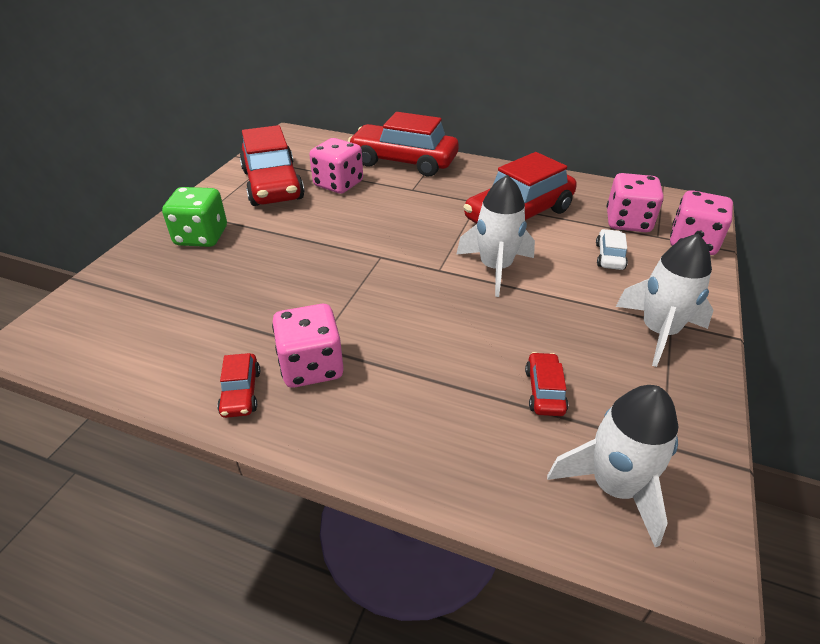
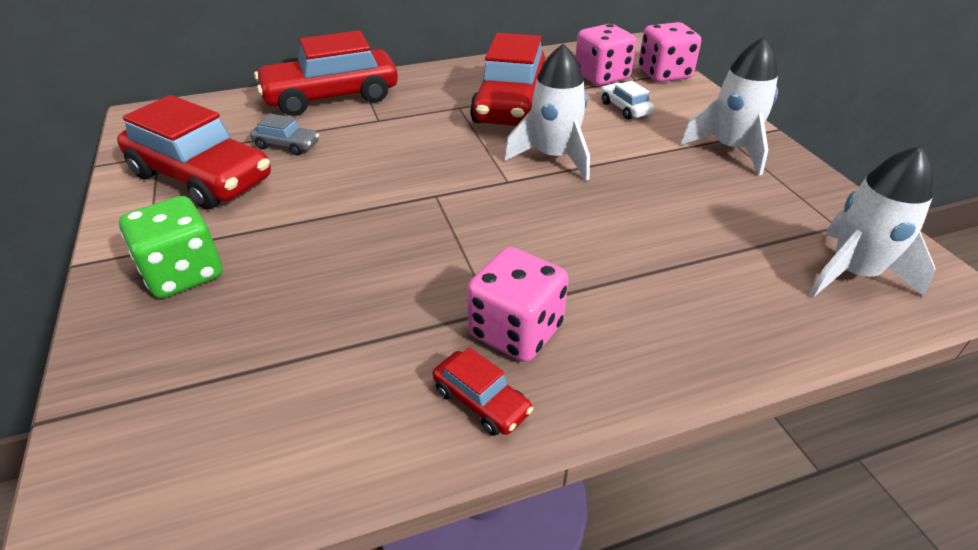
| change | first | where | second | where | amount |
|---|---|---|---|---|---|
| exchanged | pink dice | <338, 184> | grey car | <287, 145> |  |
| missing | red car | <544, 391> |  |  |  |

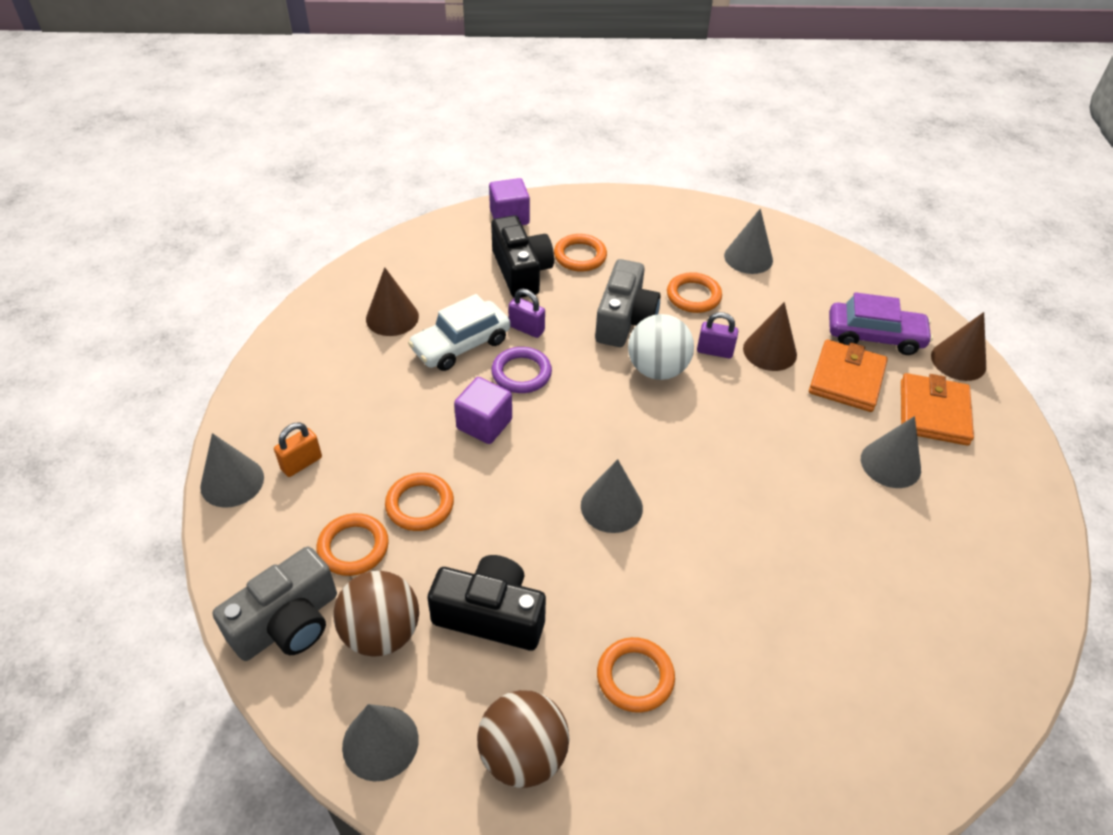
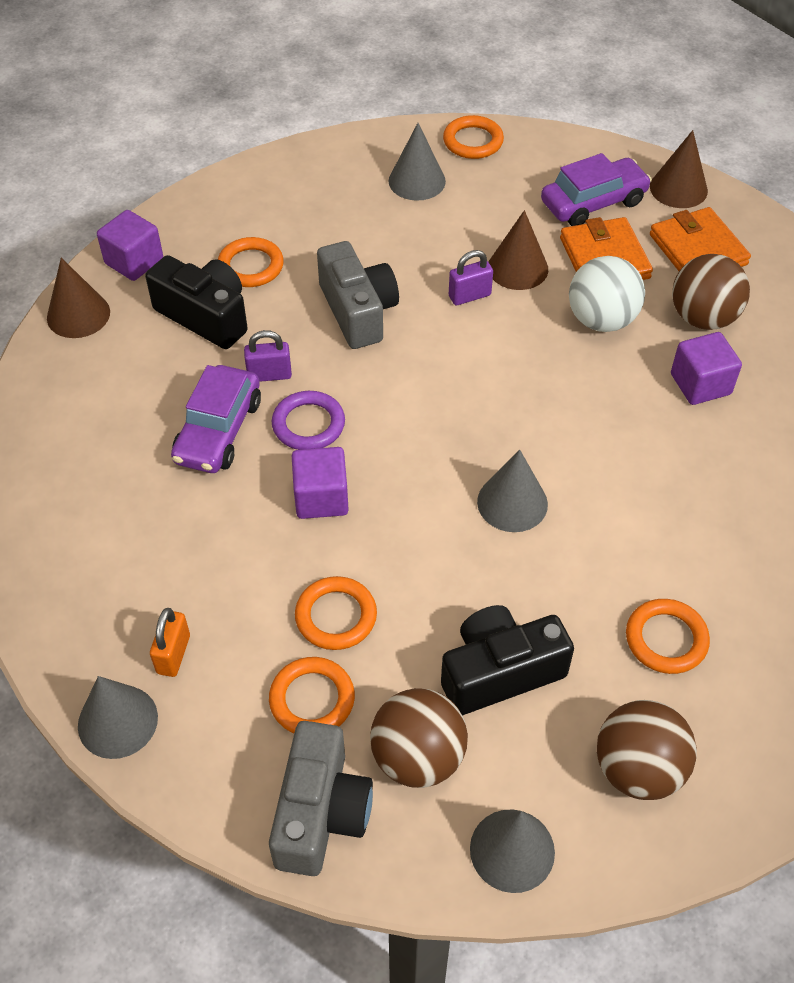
| change | first | where | second | where | amount |
|---|---|---|---|---|---|
| relocated | brown cone | <392, 317> |  | <78, 315> |  |
| colour | white car | <461, 345> | purple car | <218, 431> |  |
| relocated | white ball | <657, 369> |  | <601, 320> |  |
| relocated | orange ring | <693, 296> |  | <473, 141> |  |
| exchanged | grey cone | <890, 464> | brown ball | <703, 318> |  |
| appeared |  |  | purple cube | <700, 384> |  |

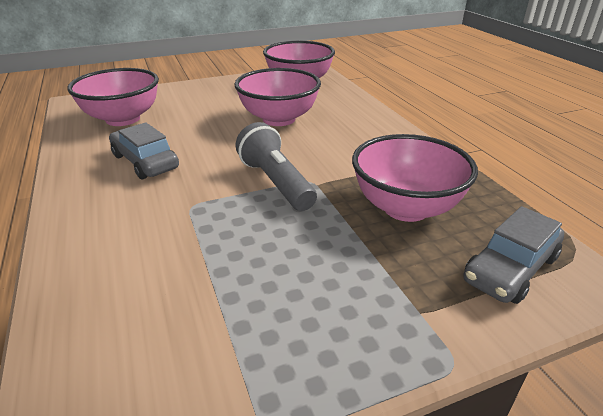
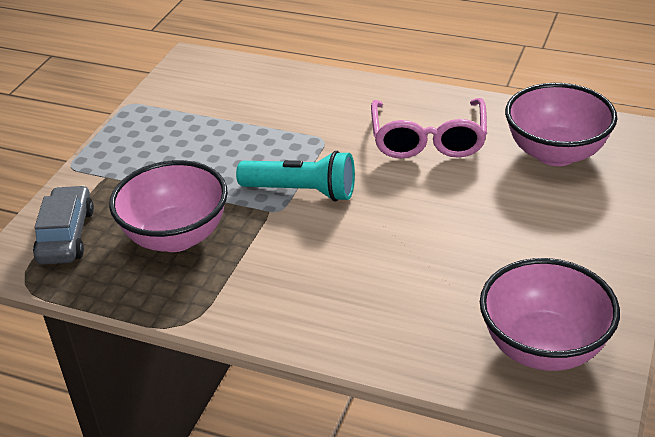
| change | first | where | second | where | amount |
|---|---|---|---|---|---|
| exchanged | grey car | <145, 162> | pink glasses | <428, 140> |  |
| missing | pink bowl | <279, 119> |  |  |  |
| colour | grey flashlight | <275, 182> | turquoise flashlight | <302, 191> |  |

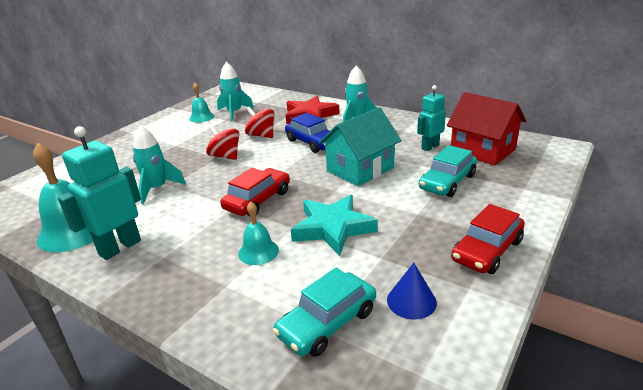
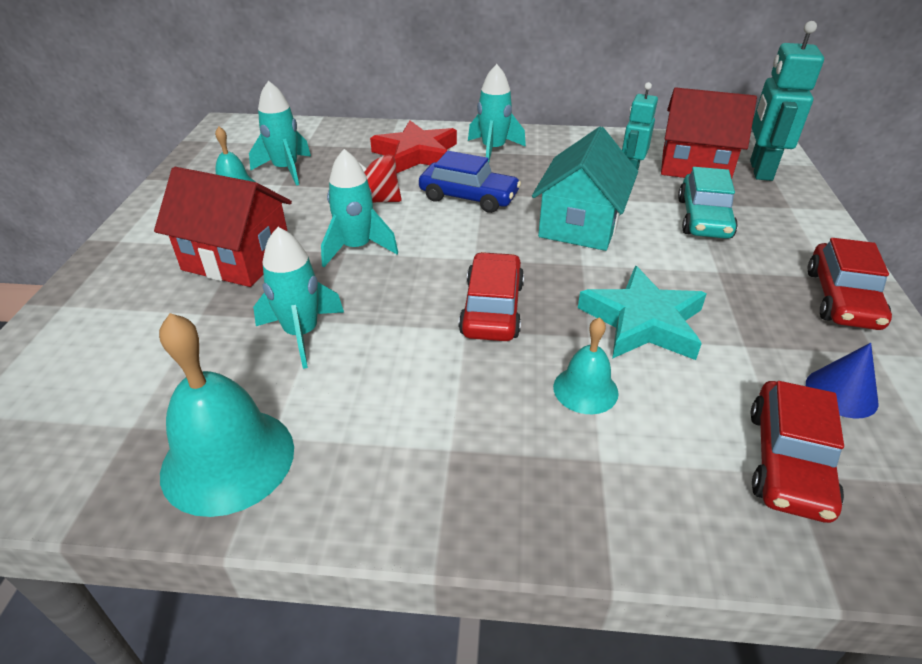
| change | first | where | second | where | amount |
|---|---|---|---|---|---|
| relocated | turquoise robot | <120, 247> |  | <760, 170> |  |
| exchanged | red spinning top | <225, 156> | turquoise rocket | <357, 248> |  |
| colour | turquoise car | <327, 323> | red car | <788, 461> |  |
| appeared |  |  | red house | <237, 258> |  |

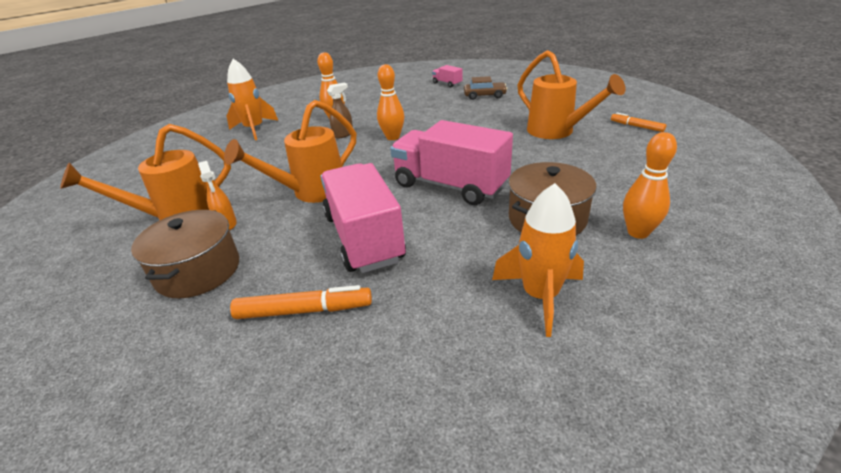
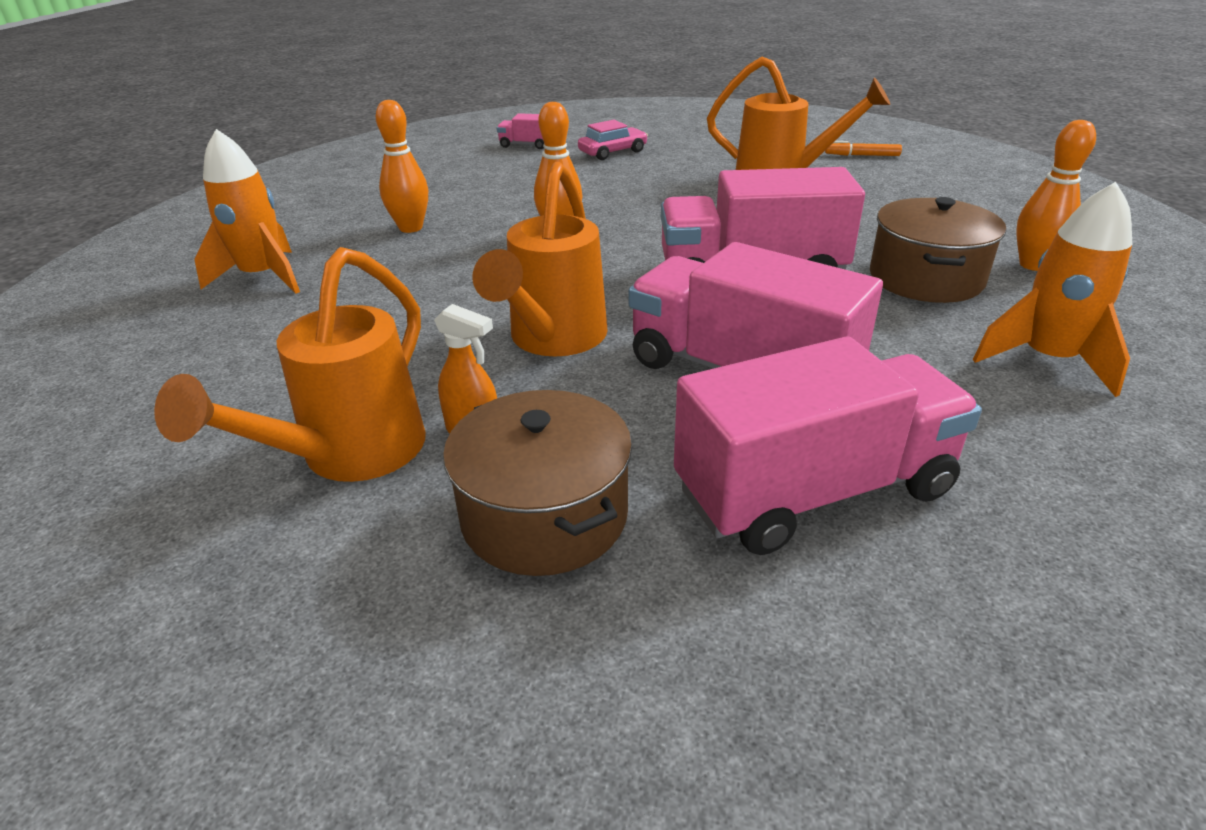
| change | first | where | second | where | amount |
|---|---|---|---|---|---|
| exchanged | orange marker | <304, 311> | pink truck | <814, 491> |  |
| missing | brown spray bottle | <343, 134> |  |  |  |
| colour | brown car | <484, 96> | pink car | <612, 152> |  |

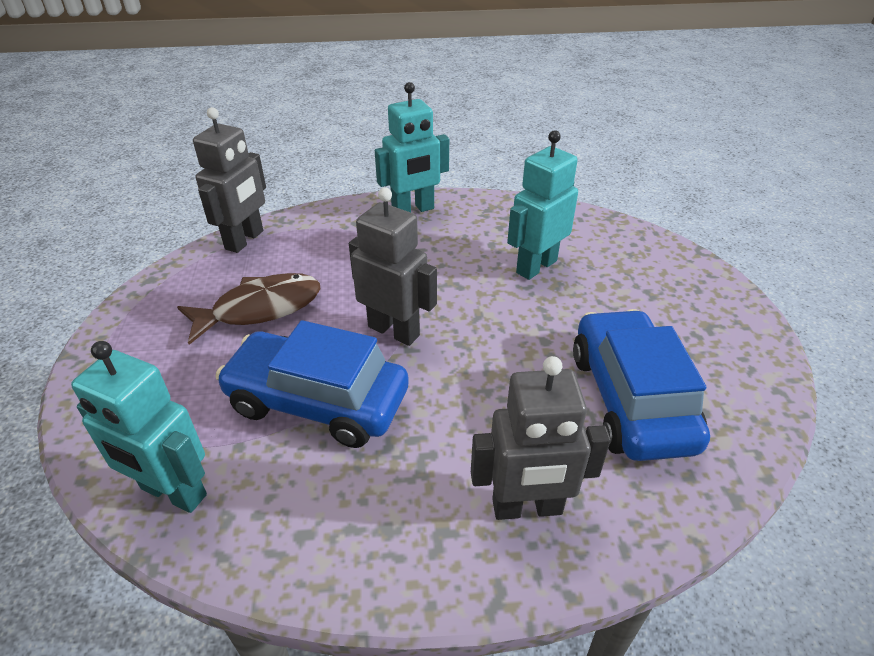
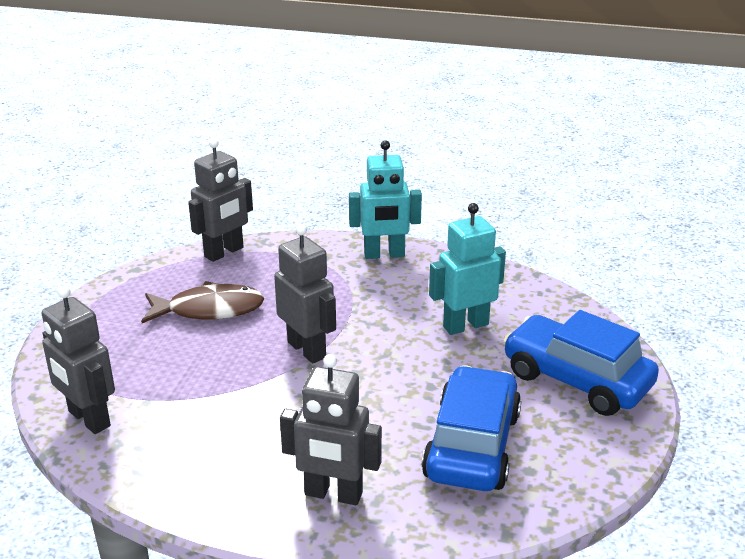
| change | first | where | second | where | amount |
|---|---|---|---|---|---|
| colour | turquoise robot | <173, 492> | grey robot | <88, 419> |  |
| relocated | blue car | <318, 401> |  | <576, 379> |  |

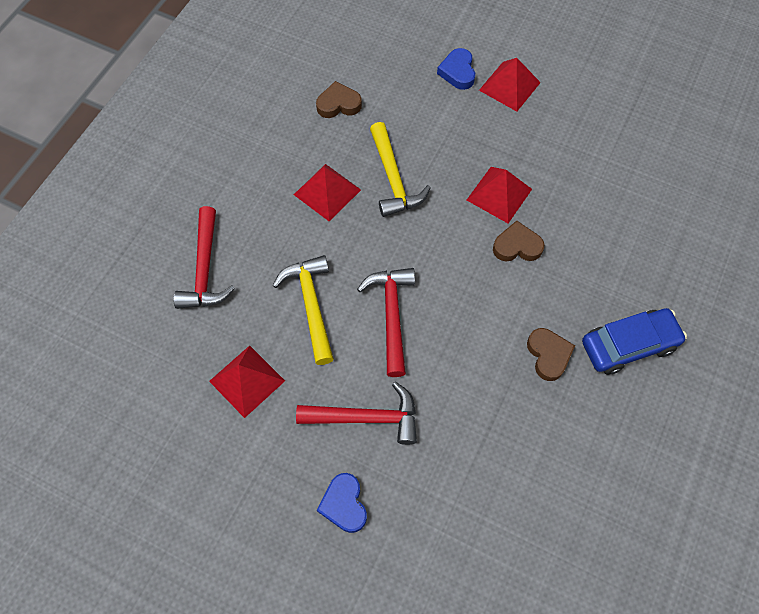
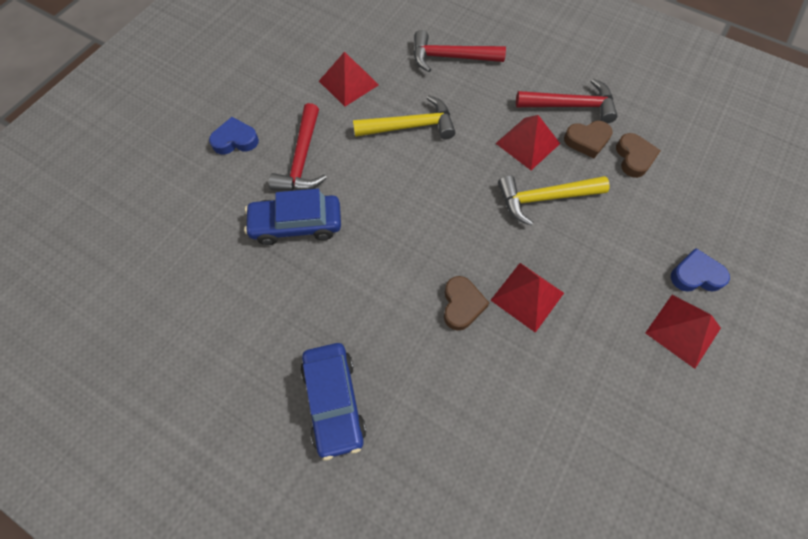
| change | first | where | second | where | amount |
|---|---|---|---|---|---|
| relocated | red hammer | <391, 316> |  | <570, 105> |  |
| relocated | brown heart | <548, 355> |  | <587, 140> |  |
| appeared |  |  | blue car | <296, 224> |  |

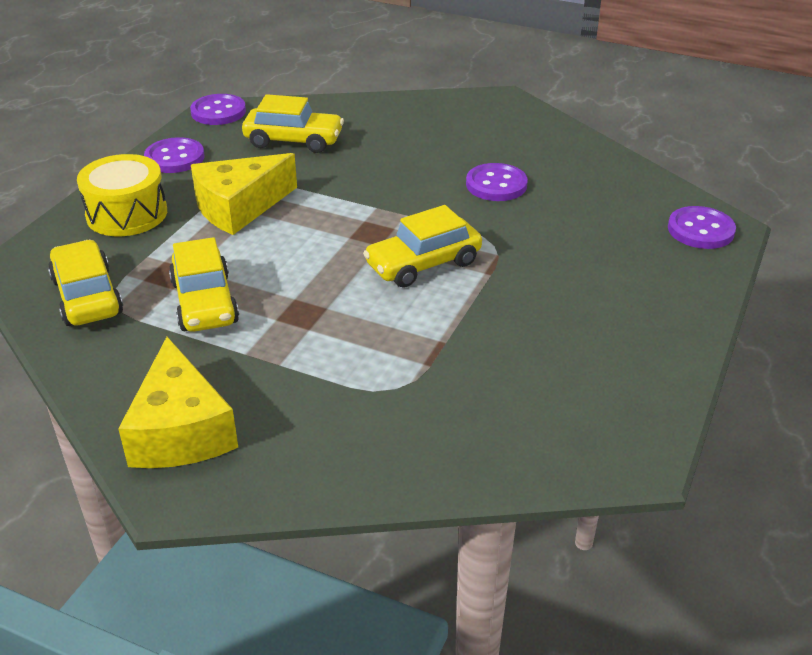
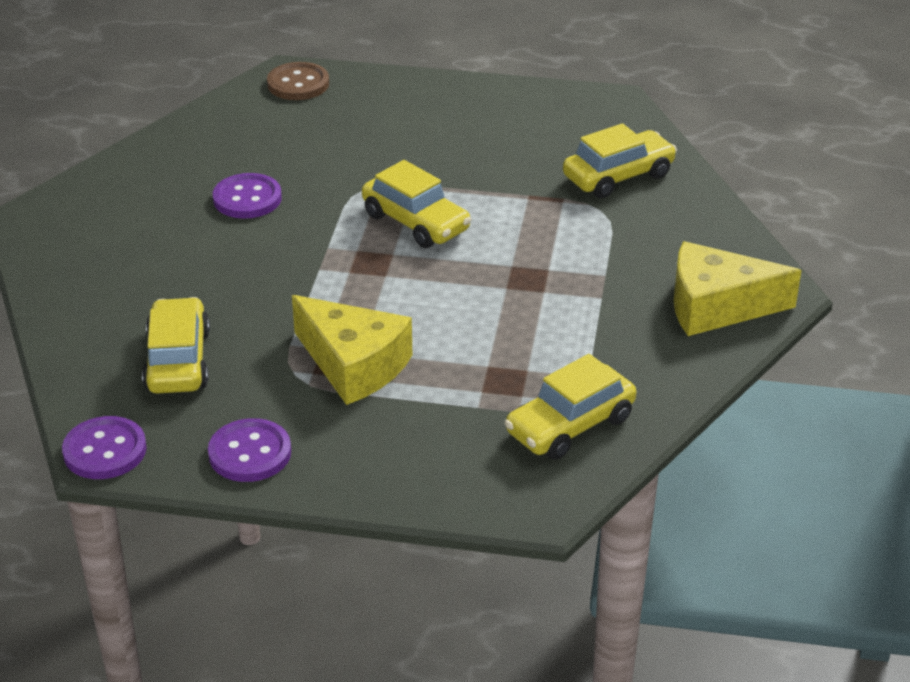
| change | first | where | second | where | amount |
|---|---|---|---|---|---|
| missing | yellow drum | <127, 214> |  |  |  |
| spun | yellow cheese | <180, 430> |  | <716, 306> | 150 degrees counterclockwise |
| relocated | yellow car | <205, 302> |  | <618, 176> |  |
| colour | purple button | <700, 230> | brown button | <298, 84> |  |

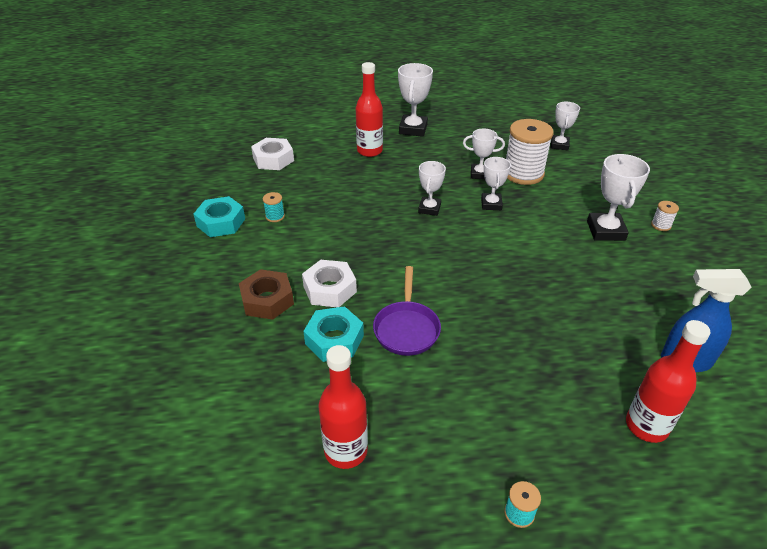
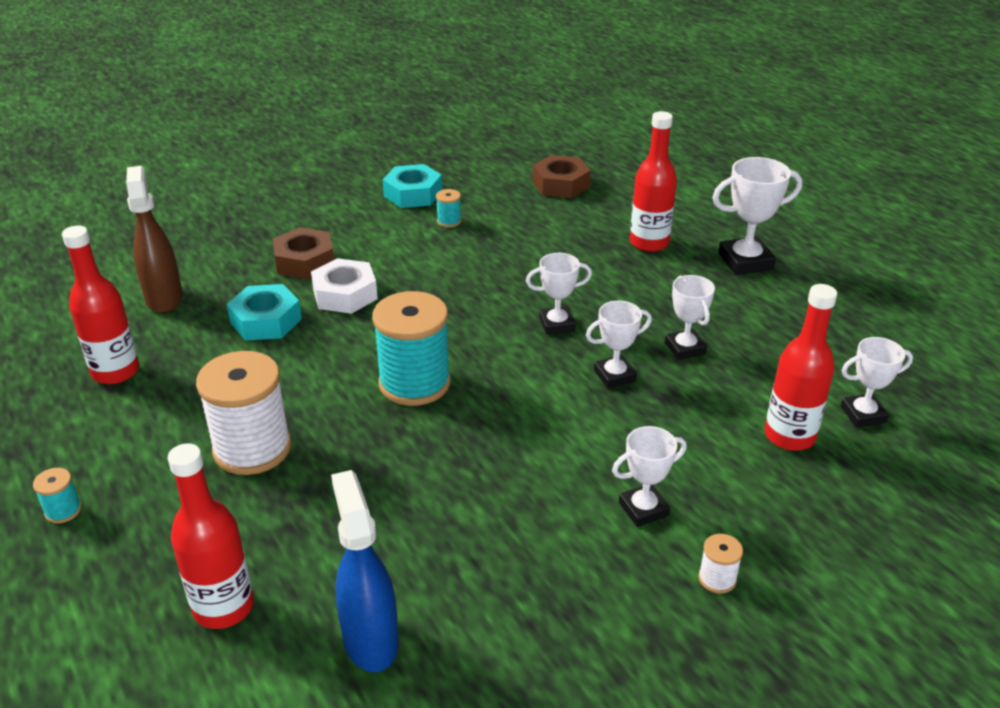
| change | first | where | second | where | amount |
|---|---|---|---|---|---|
| colour | white nut | <273, 159> | brown nut | <560, 184> |  |
| missing | purple pan | <406, 328> |  |  |  |
| relocated | white spool | <523, 173> |  | <252, 448> |  |
| size | white trophy | <605, 231> |  | <643, 509> | x0.65 |
| appeared |  |  | brown spray bottle | <164, 298> |  |
| appeared |  |  | turquoise spool | <414, 383> |  |
| appeared |  |  | red bottle | <789, 436> |  |

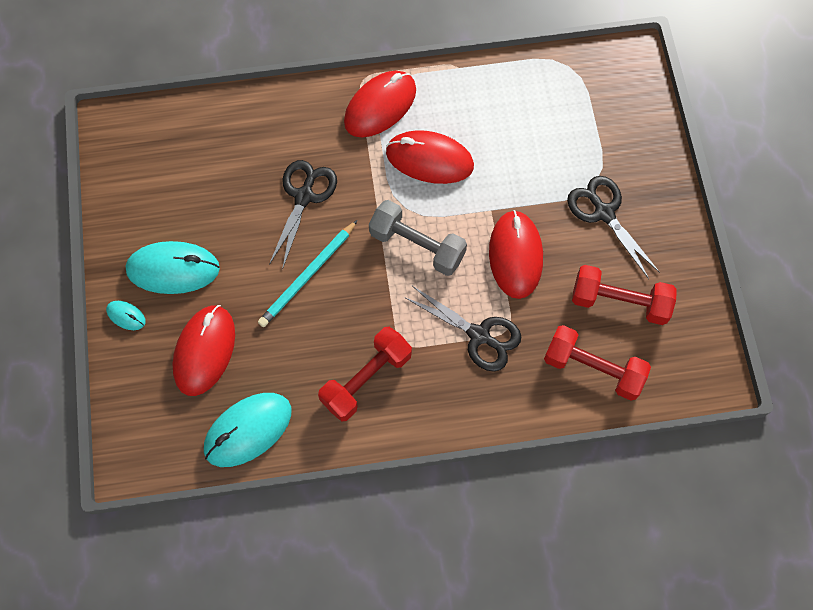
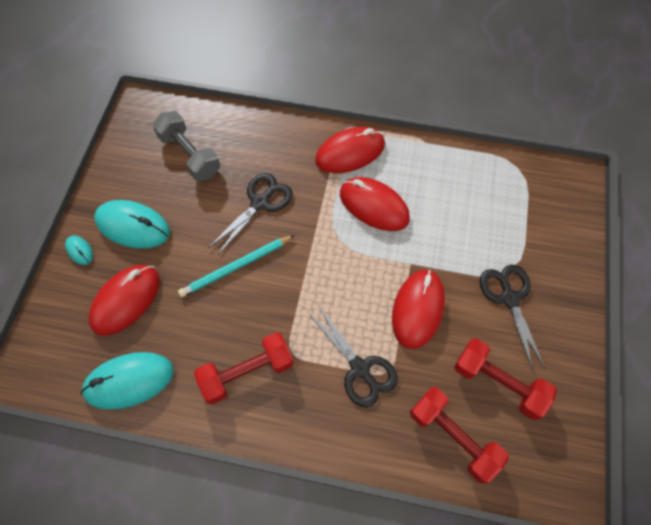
| change | first | where | second | where | amount |
|---|---|---|---|---|---|
| relocated | grey dumbbell | <417, 245> |  | <189, 155> |  |

